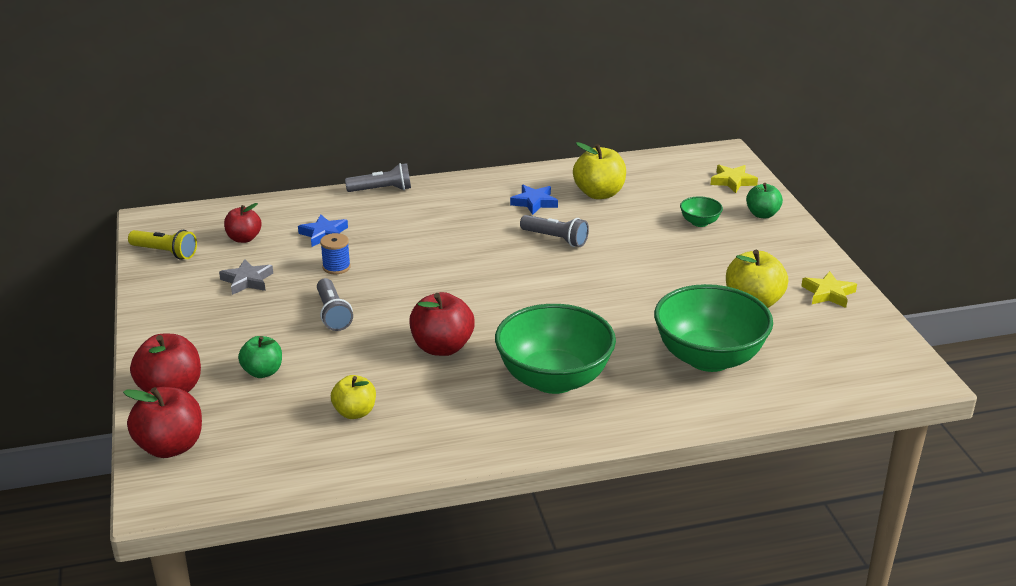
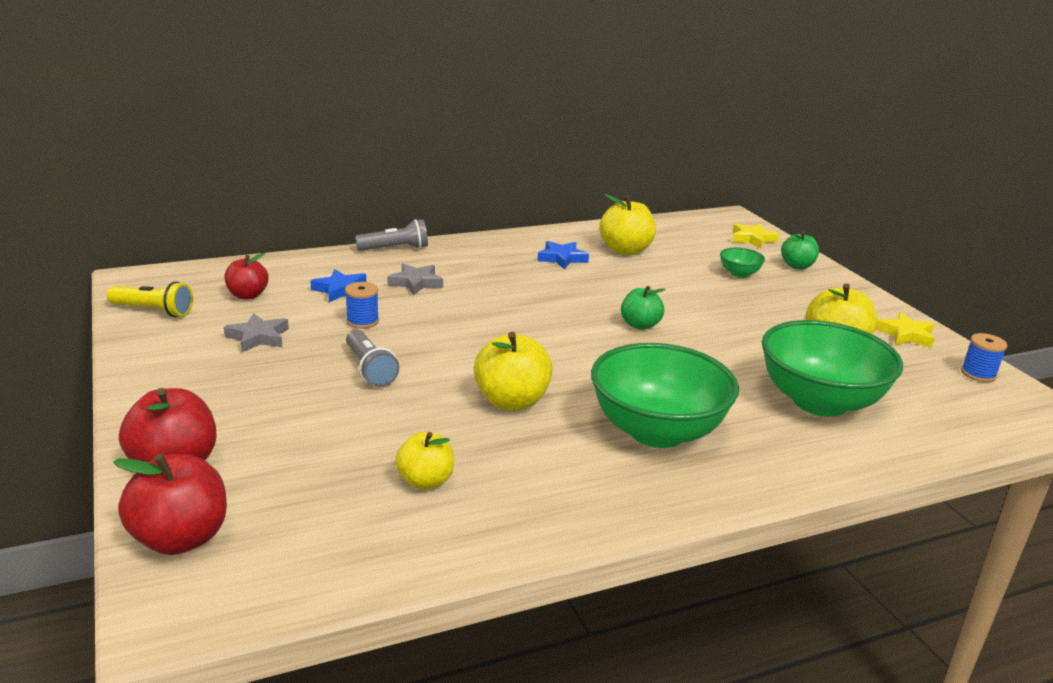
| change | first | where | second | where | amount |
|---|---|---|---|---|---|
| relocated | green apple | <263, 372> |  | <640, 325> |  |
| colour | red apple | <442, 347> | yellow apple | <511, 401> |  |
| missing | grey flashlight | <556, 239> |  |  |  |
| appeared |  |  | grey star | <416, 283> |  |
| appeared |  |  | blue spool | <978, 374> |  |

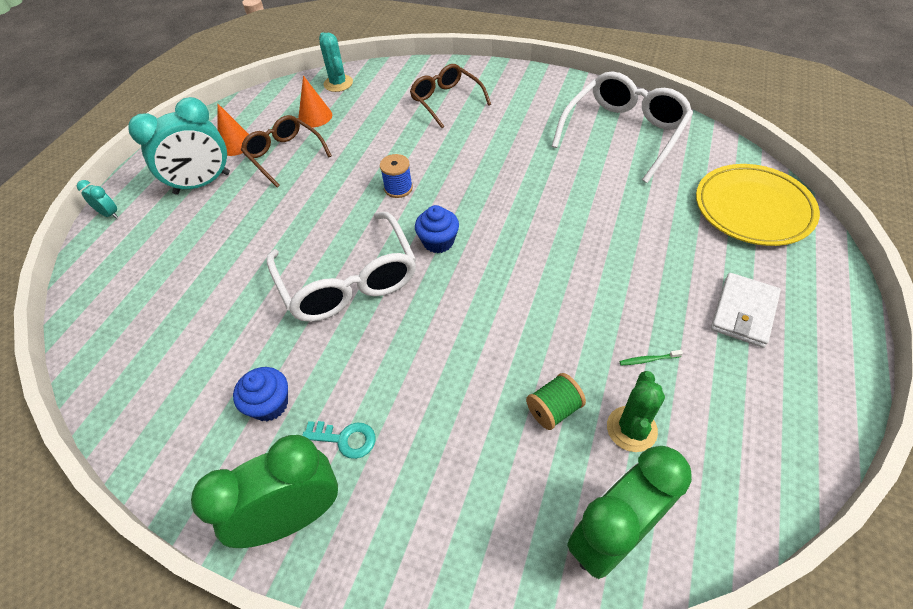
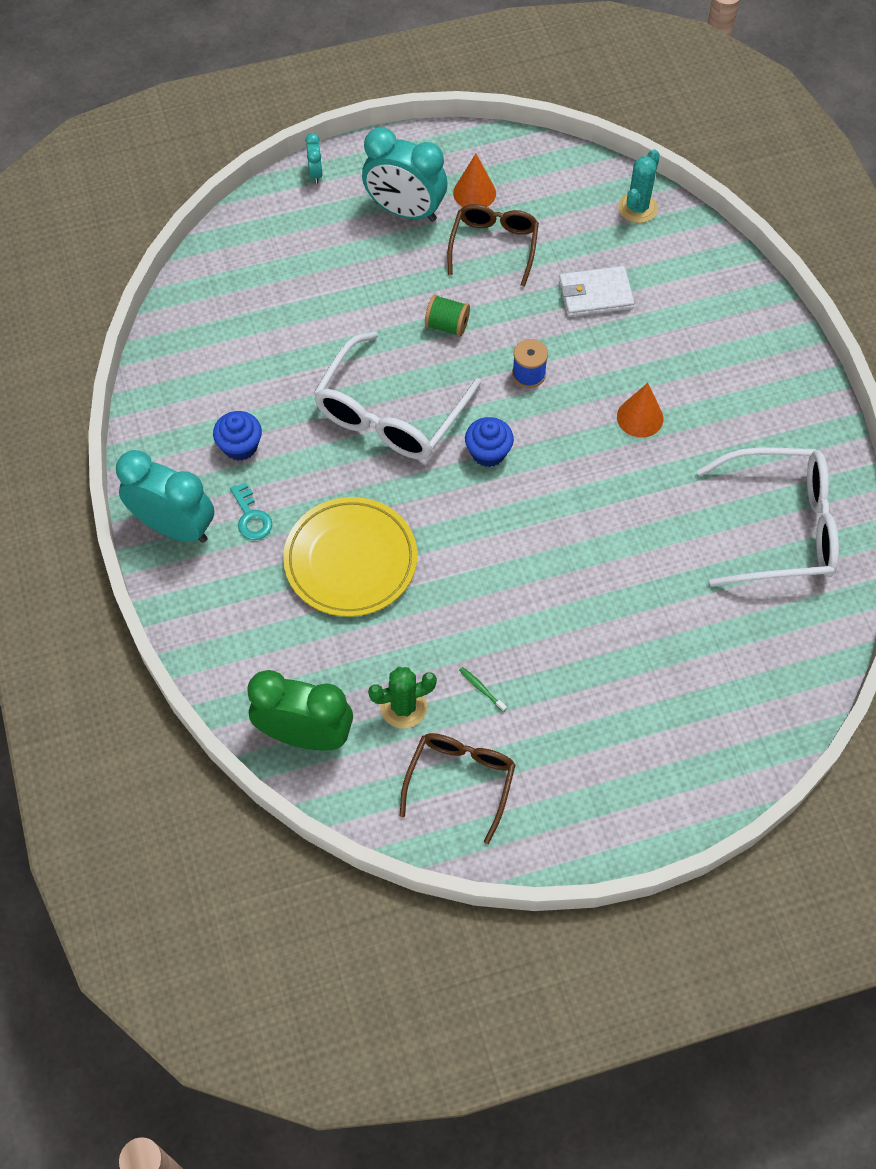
| change | first | where | second | where | amount |
|---|---|---|---|---|---|
| colour | green clock | <294, 517> | turquoise clock | <175, 527> |  |
| relocated | orange cone | <315, 116> |  | <640, 417> |  |
| relocated | brown glasses | <446, 101> |  | <460, 781> |  |
| relocated | green spool | <553, 410> |  | <447, 325> |  |
| relocated | yellow plate | <753, 209> |  | <350, 560> |  |
| relocated | white wallet | <744, 312> |  | <595, 295> |  |

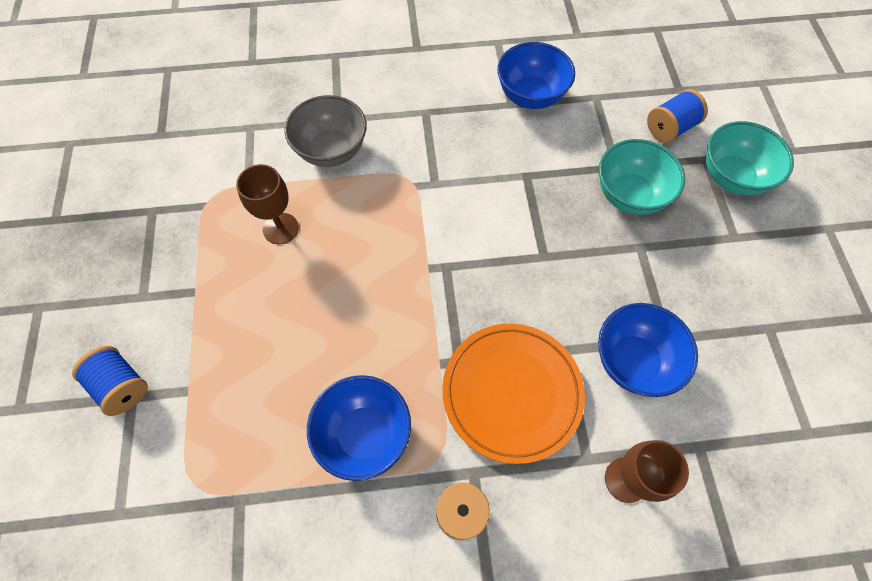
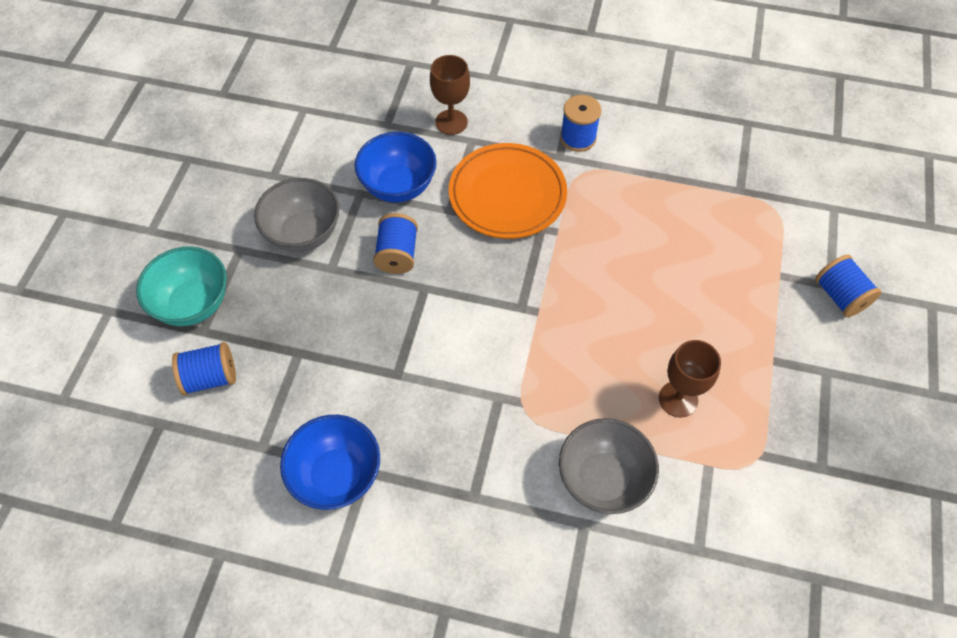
| change | first | where | second | where | amount |
|---|---|---|---|---|---|
| missing | blue bowl | <364, 434> |  |  |  |
| missing | turquoise bowl | <629, 195> |  |  |  |
| appeared |  |  | grey bowl | <303, 233> |  |
| appeared |  |  | blue spool | <397, 254> |  |

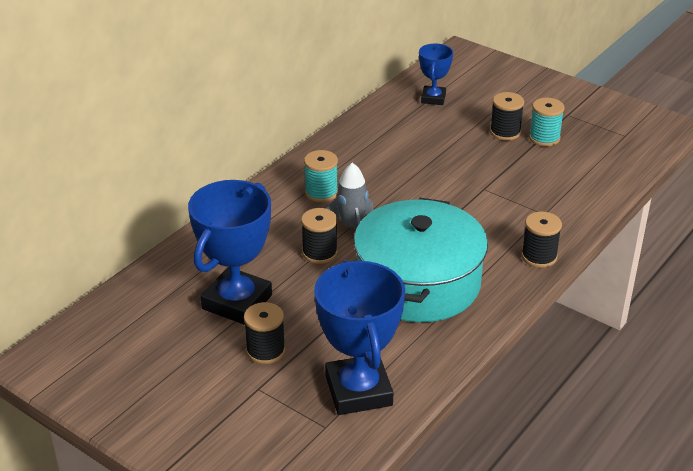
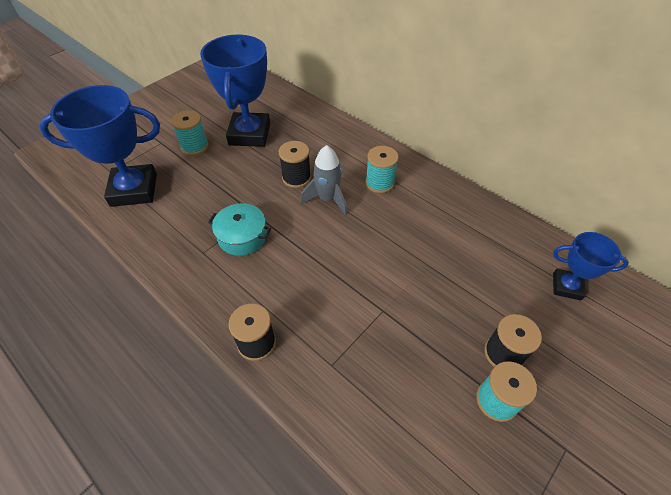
| change | first | where | second | where | amount |
|---|---|---|---|---|---|
| spun | blue trophy | <237, 302> |  | <249, 134> | 60 degrees clockwise |
| colour | black spool | <265, 351> | turquoise spool | <194, 146> |  |
| size | turquoise pot | <418, 283> |  | <242, 236> | x0.44 |

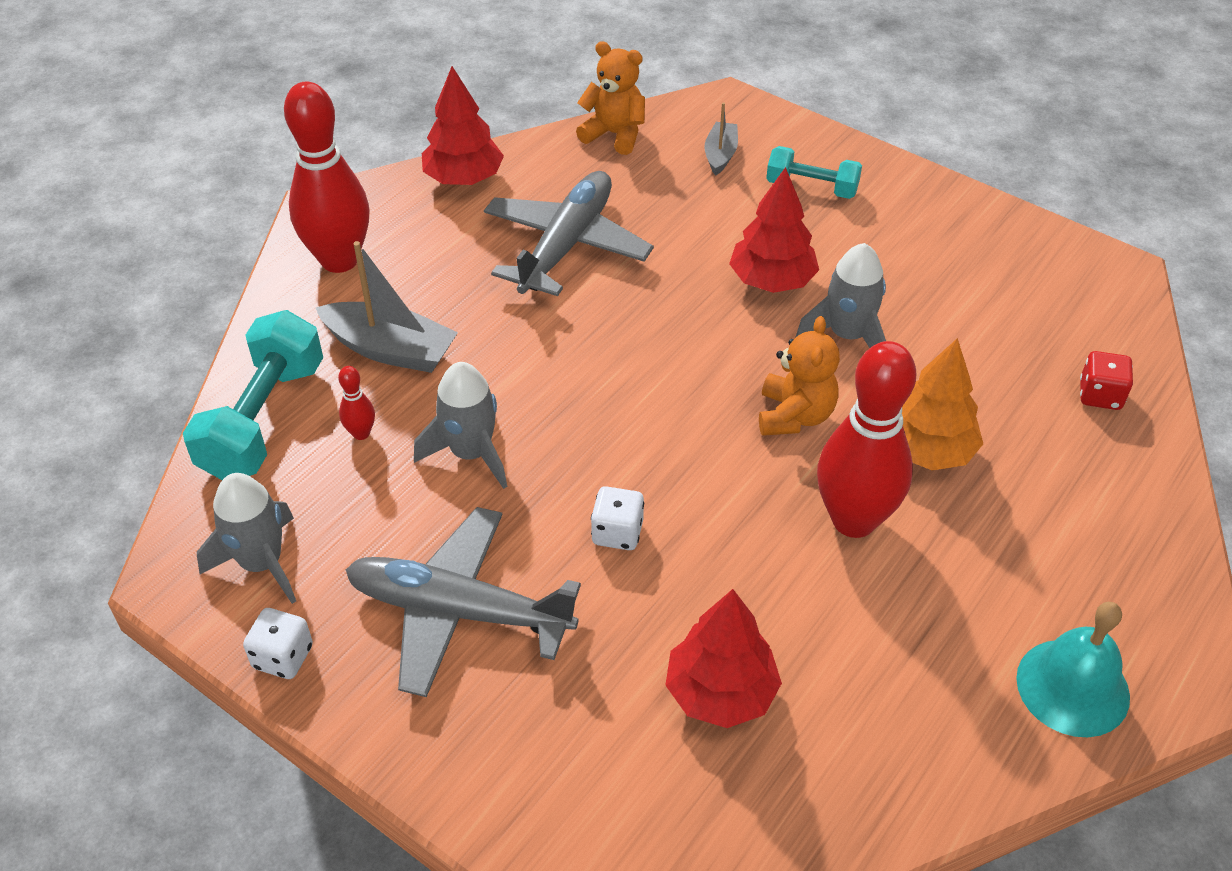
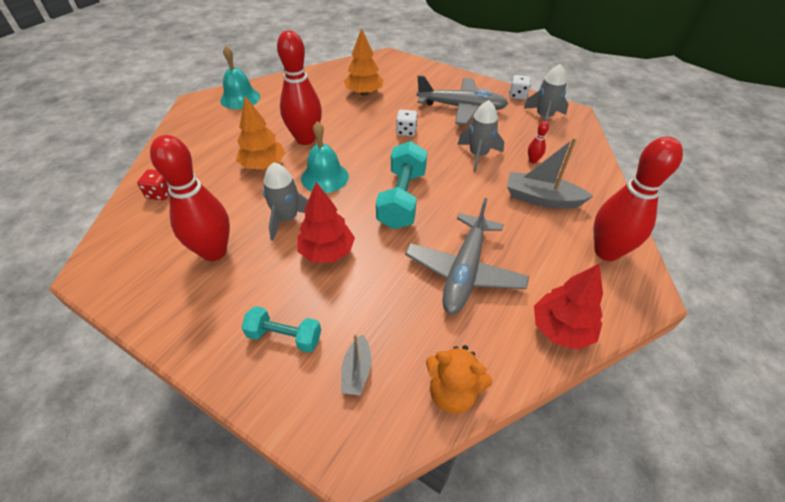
| change | first | where | second | where | amount |
|---|---|---|---|---|---|
| relocated | turquoise dumbbell | <263, 419> |  | <402, 199> |  |
| colour | red tree | <721, 692> | orange tree | <364, 93> |  |
| exchanged | orange teddy bear | <794, 415> | turquoise bell | <324, 177> |  |
| appeared |  |  | red bowling pin | <214, 252> |  |

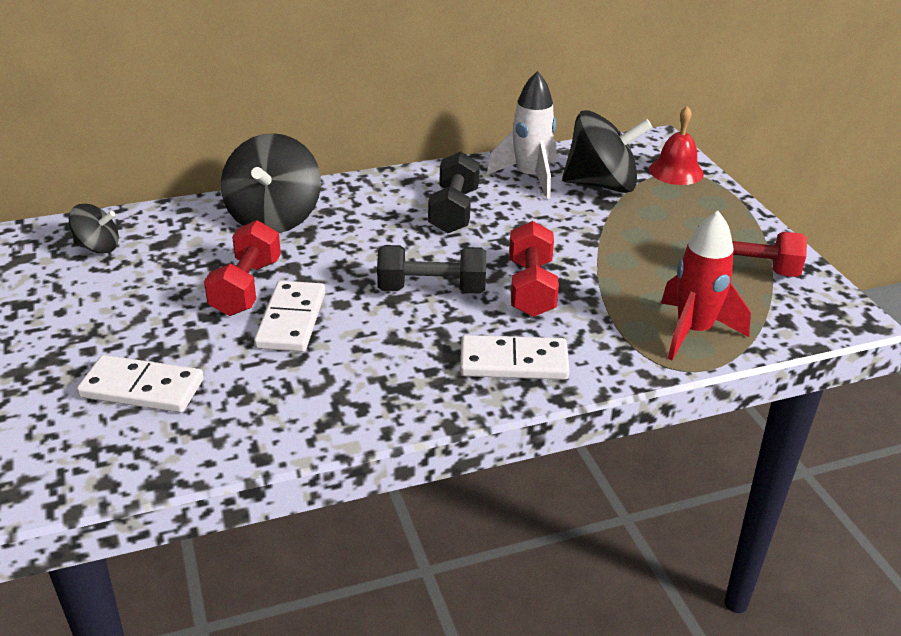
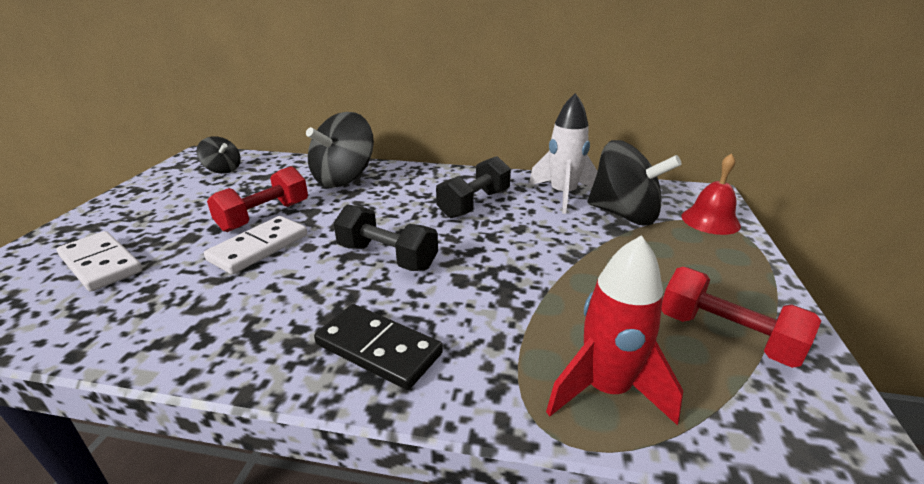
| change | first | where | second | where | amount |
|---|---|---|---|---|---|
| colour | white domino | <513, 362> | black domino | <378, 349> |  |
| missing | red dumbbell | <531, 288> |  |  |  |

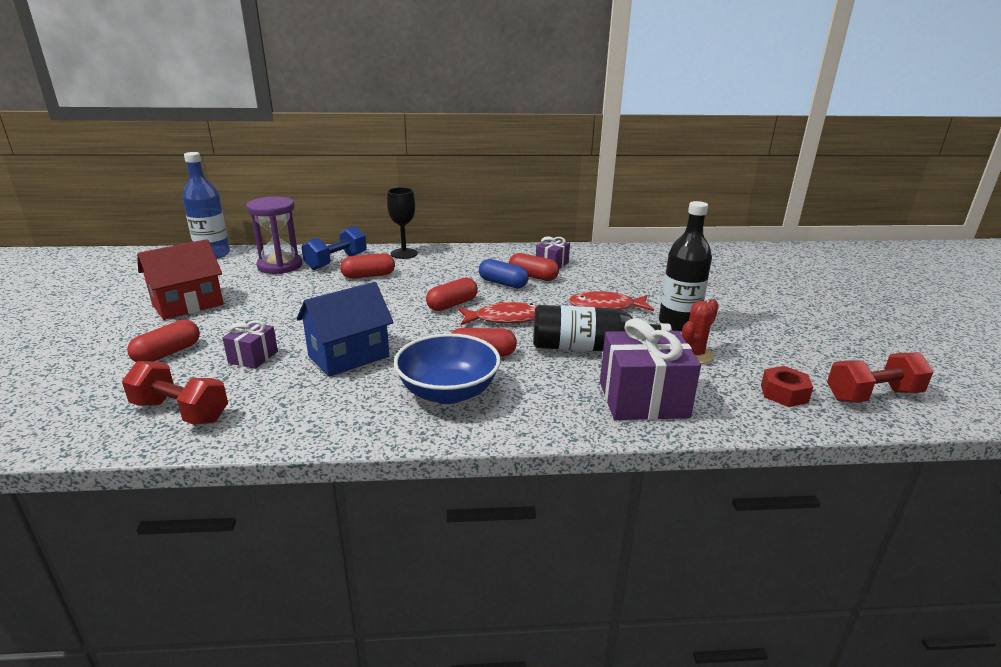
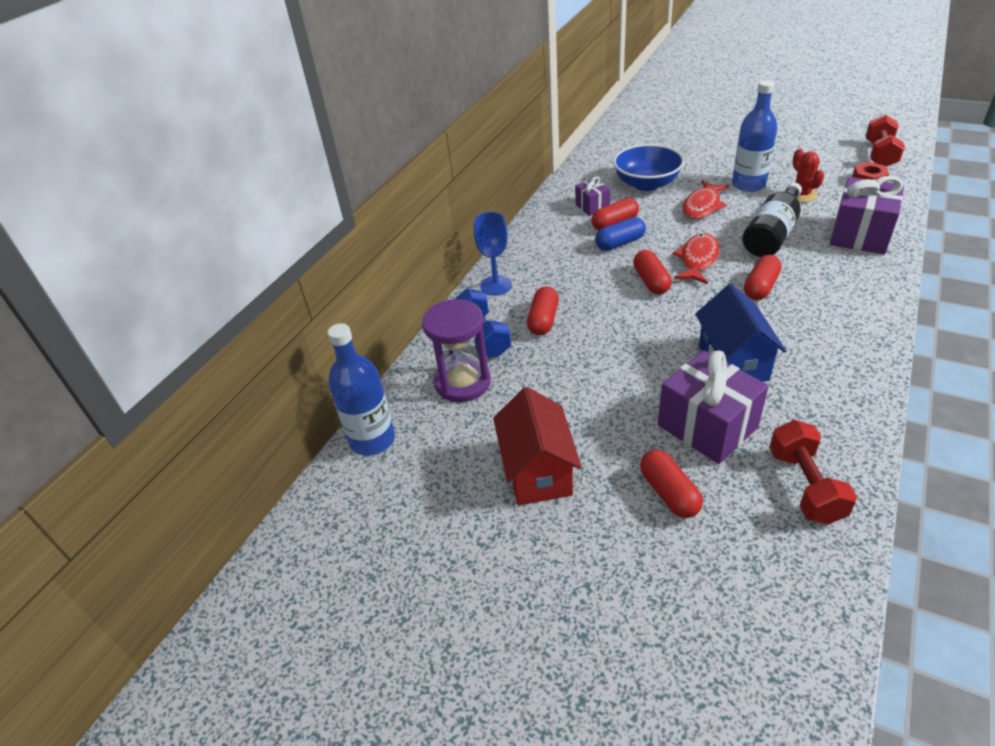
| change | first | where | second | where | amount |
|---|---|---|---|---|---|
| spun | red dumbbell | <180, 411> |  | <805, 485> | 60 degrees counterclockwise |
| size | purple gift | <253, 357> |  | <707, 426> | x1.89 |
| colour | black goblet | <404, 253> | blue goblet | <496, 285> |  |
| relocated | blue bowl | <448, 392> |  | <646, 184> |  |
| colour | black bottle | <678, 323> | blue bottle | <748, 185> |  |

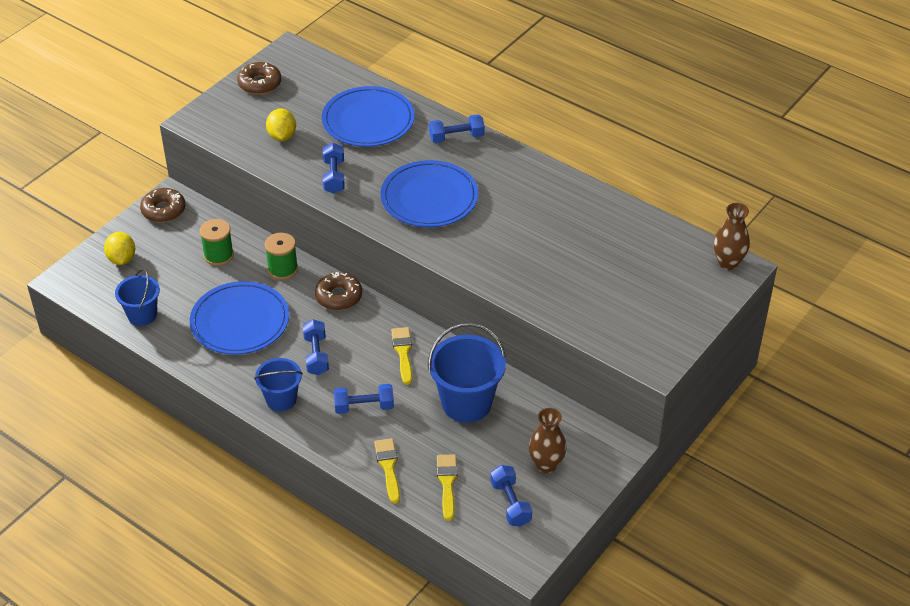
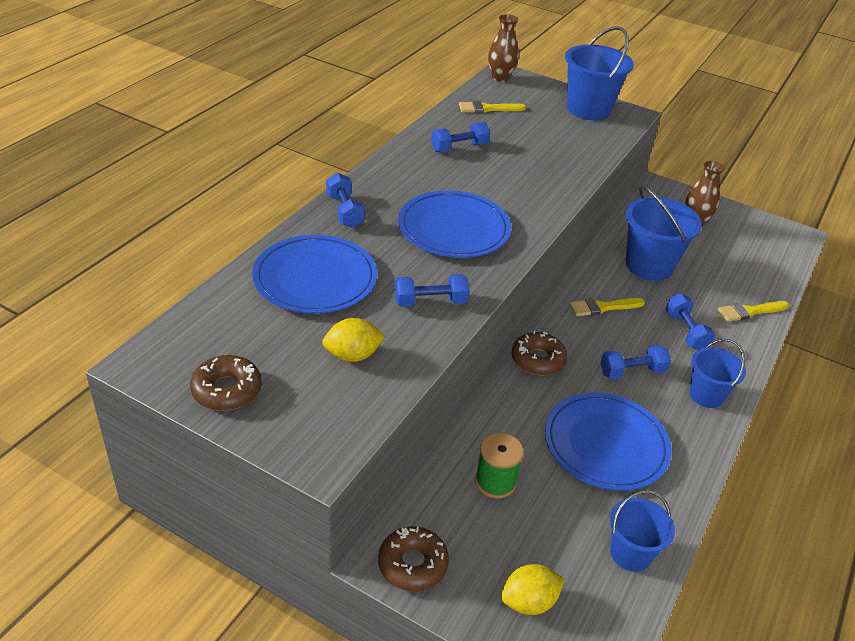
| change | first | where | second | where | amount |
|---|---|---|---|---|---|
| missing | green spool | <283, 269> |  |  |  |
| relocated | yellow brush | <447, 483> |  | <488, 109> |  |
| relocated | blue dumbbell | <510, 503> |  | <459, 147> |  |
| appeared |  |  | blue bucket | <588, 109> |  |

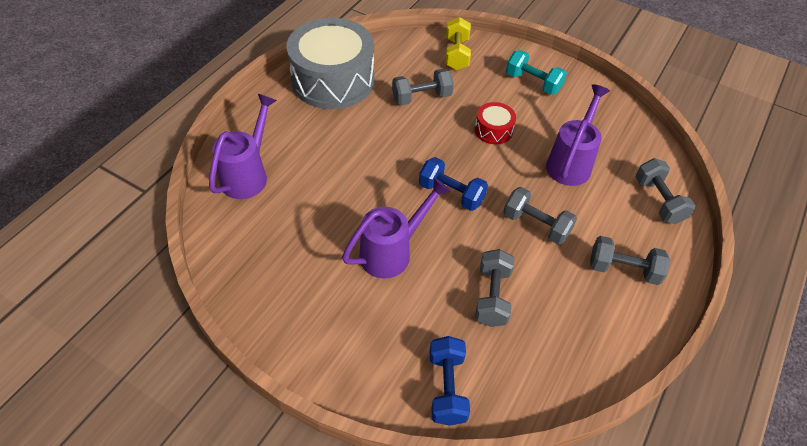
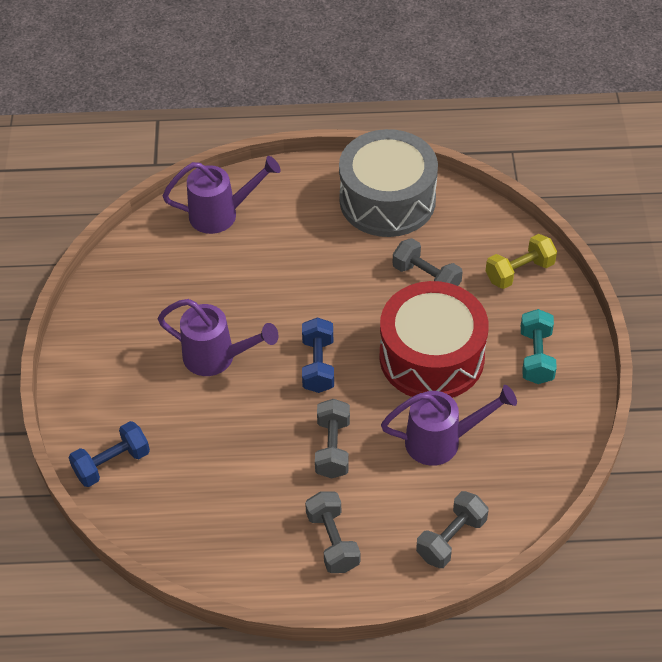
| change | first | where | second | where | amount |
|---|---|---|---|---|---|
| size | red drum | <493, 130> |  | <431, 357> | x2.29 |
| missing | grey dumbbell | <492, 296> |  |  |  |

